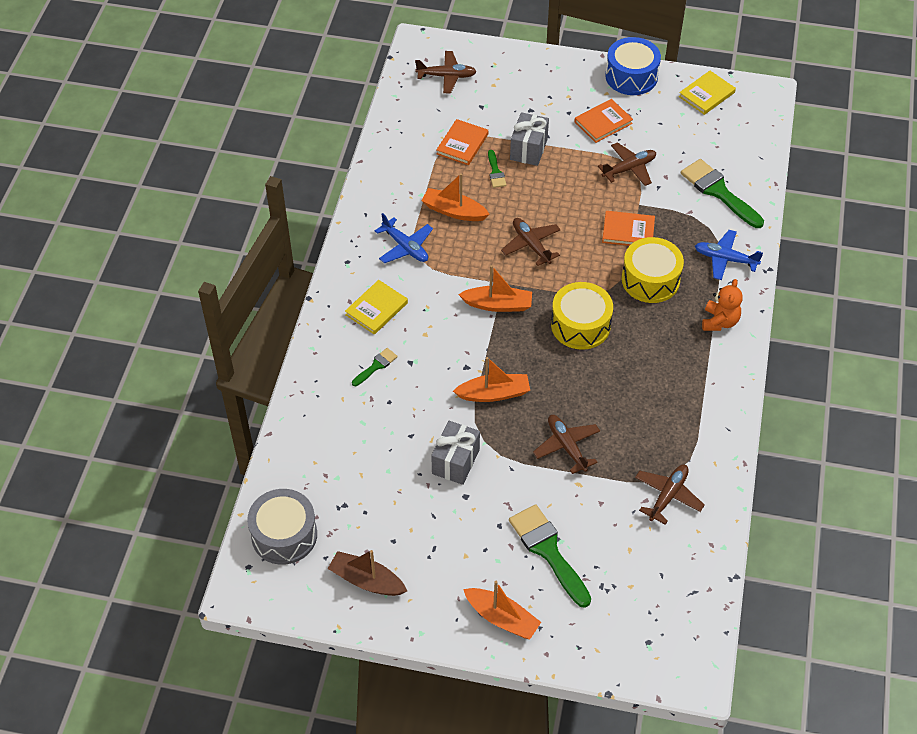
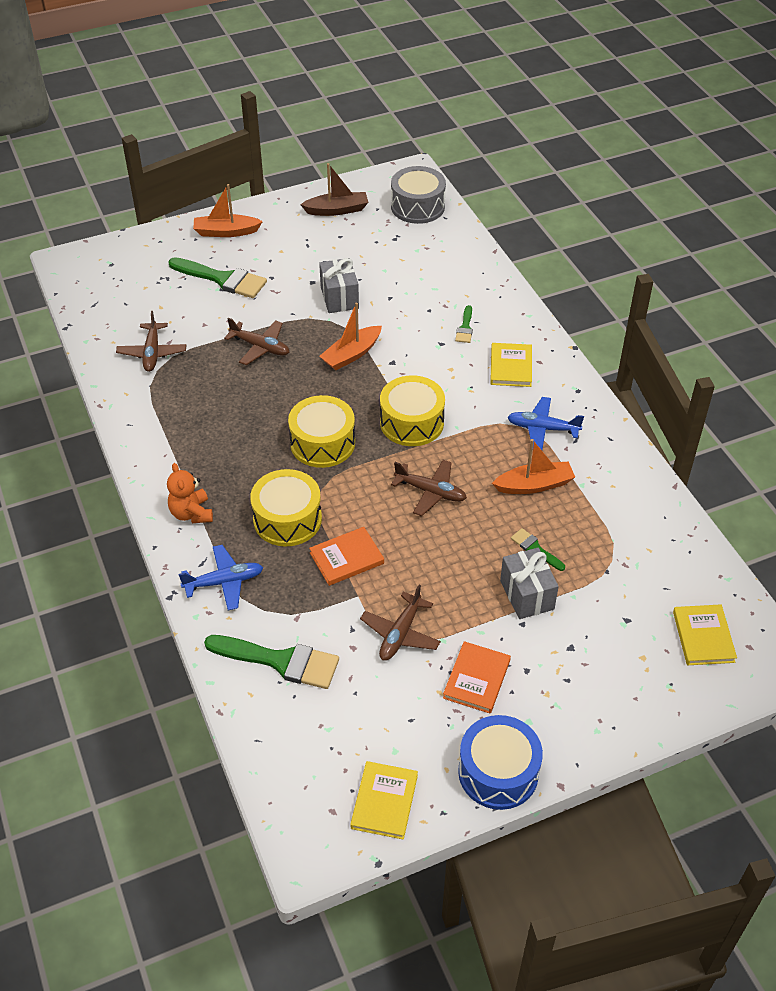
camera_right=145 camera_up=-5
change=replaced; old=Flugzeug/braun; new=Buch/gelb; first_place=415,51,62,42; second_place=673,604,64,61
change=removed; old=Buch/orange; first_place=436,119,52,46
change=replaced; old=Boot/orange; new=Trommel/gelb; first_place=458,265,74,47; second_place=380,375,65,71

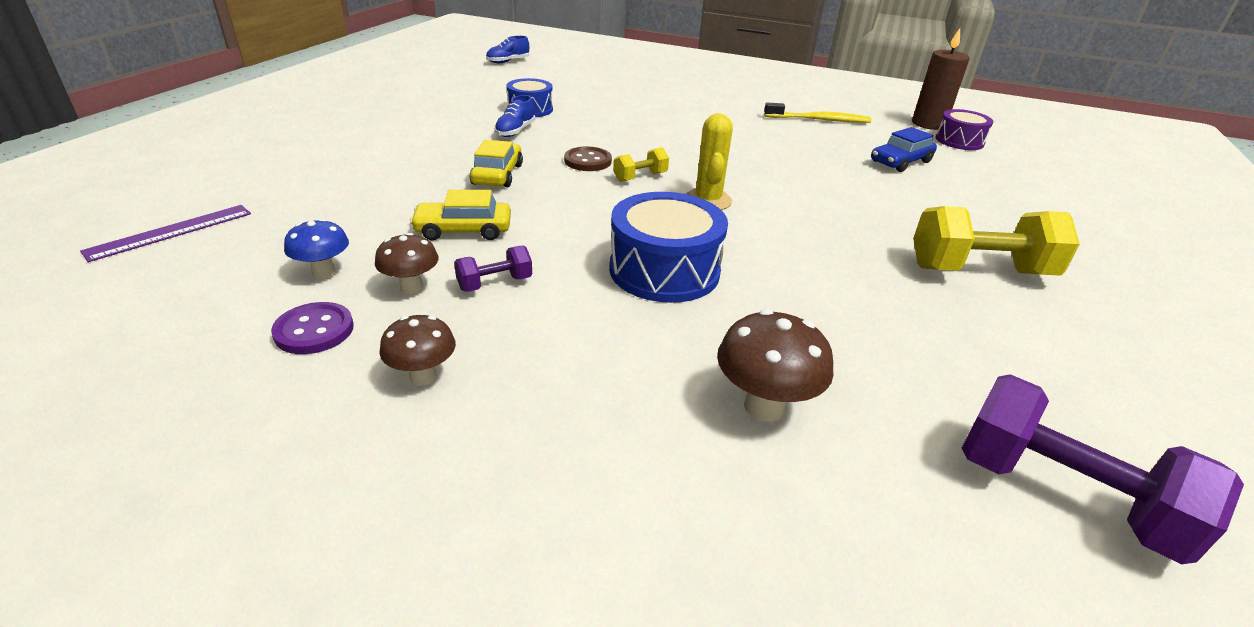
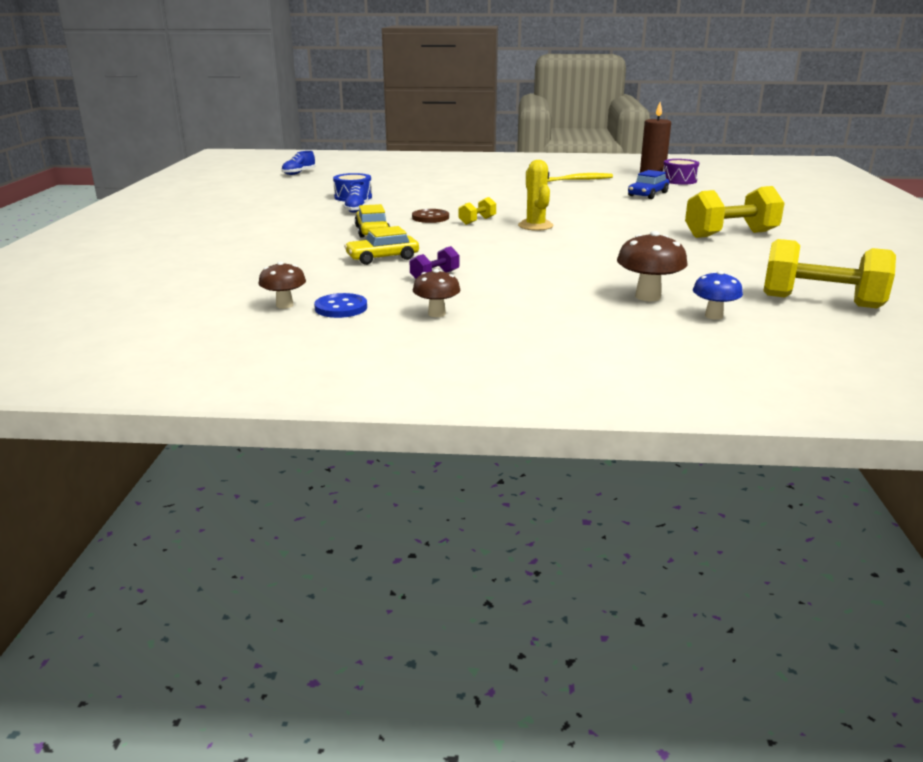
camera_right=-15 camera_up=-10
change=removed; old=Lineal/lila; first_place=80,205,171,57
change=recoloured; old=Knopf/lila; new=Knopf/blau; first_place=271,302,83,52; second_place=314,293,53,25
change=moved; old=Pilz/blau; first_place=284,219,65,60; second_place=693,271,50,49
change=moved; old=Pilz/braun; first_place=375,233,63,61; second_place=258,261,48,48
change=removed; old=Trommel/blau; first_place=609,192,119,111
change=recoloured; old=Hantel/lila; new=Hantel/gelb; first_place=962,374,282,190; second_place=763,239,133,69

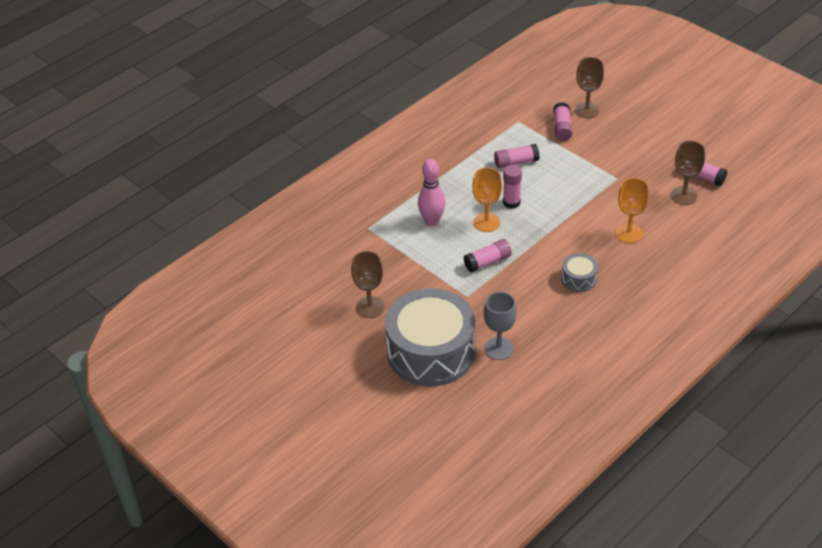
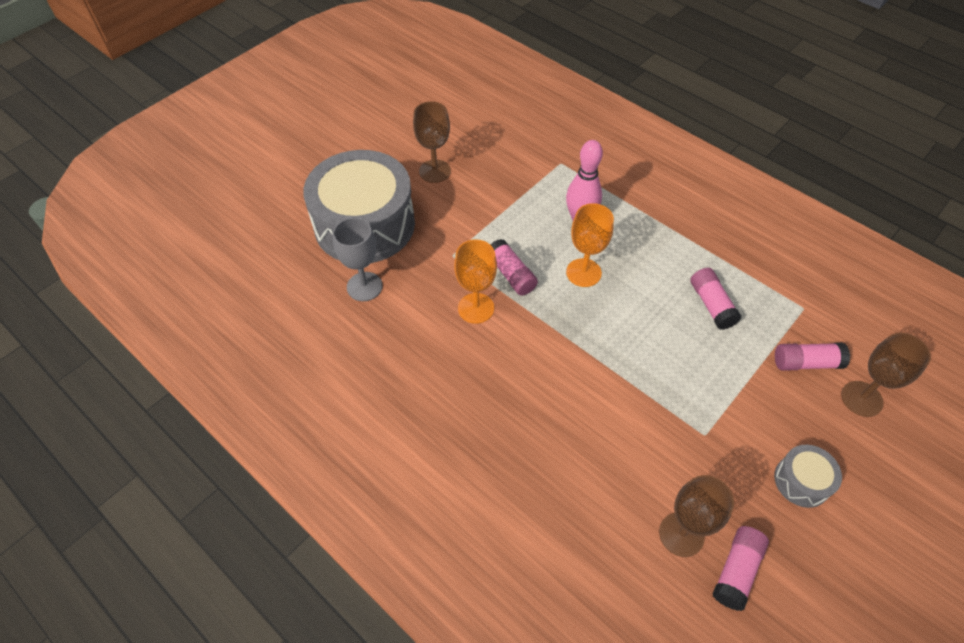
camera_right=85 camera_up=10
change=removed; old=Klebestift/rosa; first_place=503,165,19,44
change=moved; old=Trommel/grau; first_place=561,253,37,39; second_place=774,445,68,63
change=moved; old=Kelch/orange; first_place=615,178,34,65; second_place=454,239,43,85

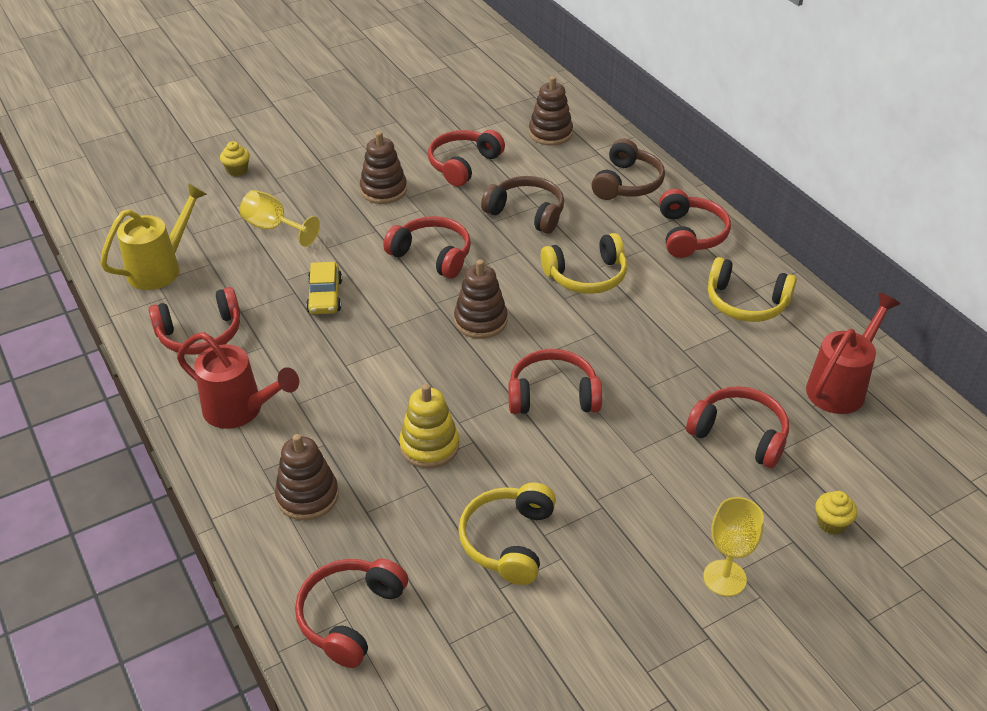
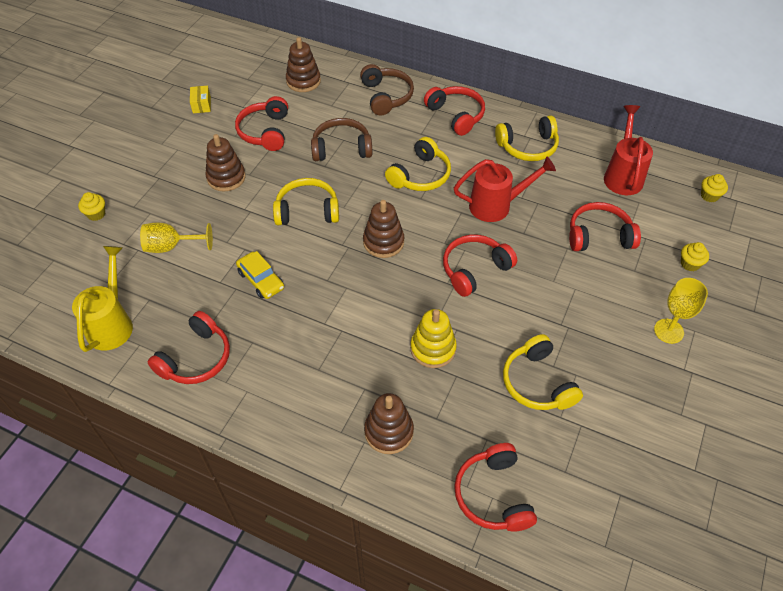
camera_right=-35 camera_up=10
change=moved; old=Gießkanne/rot; first_place=177,332,122,97; second_place=454,156,102,66
change=recoloured; old=Kopfhörer/rot; new=Kopfhörer/gelb; first_place=383,216,88,63; second_place=273,178,66,47
change=added; new=Schachtel/gelb; second_place=190,86,21,27
change=added; new=Muffin/gelb; second_place=701,174,27,28

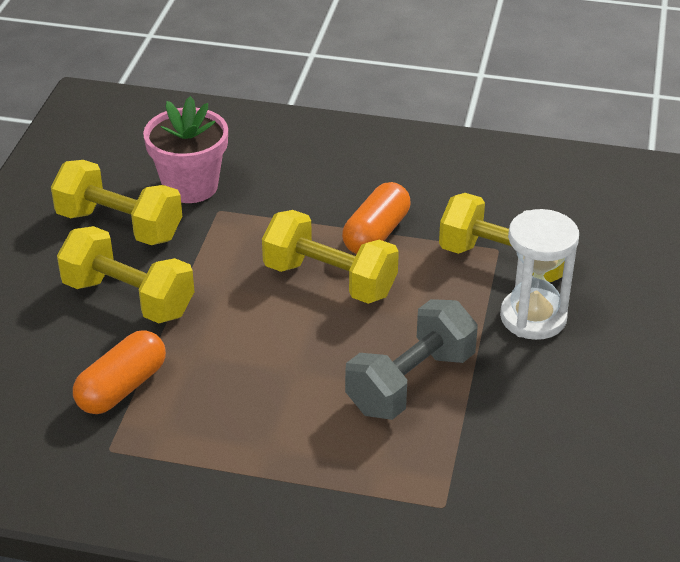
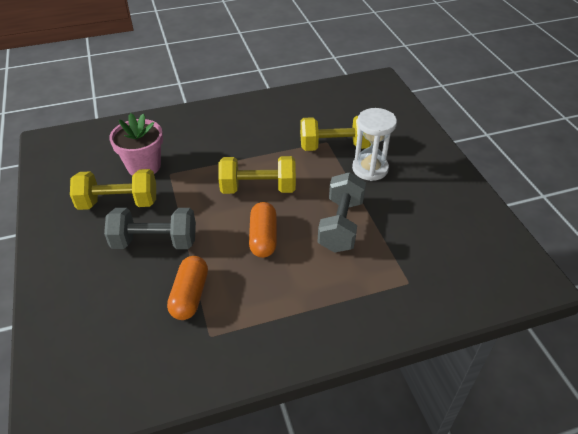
camera_right=-30 camera_up=5
change=recoloured; old=Hantel/gelb; new=Hantel/grau; first_place=57,226,137,97; second_place=104,208,92,41
change=moved; old=Kapsel/orange; first_place=342,182,68,72; second_place=249,202,28,56

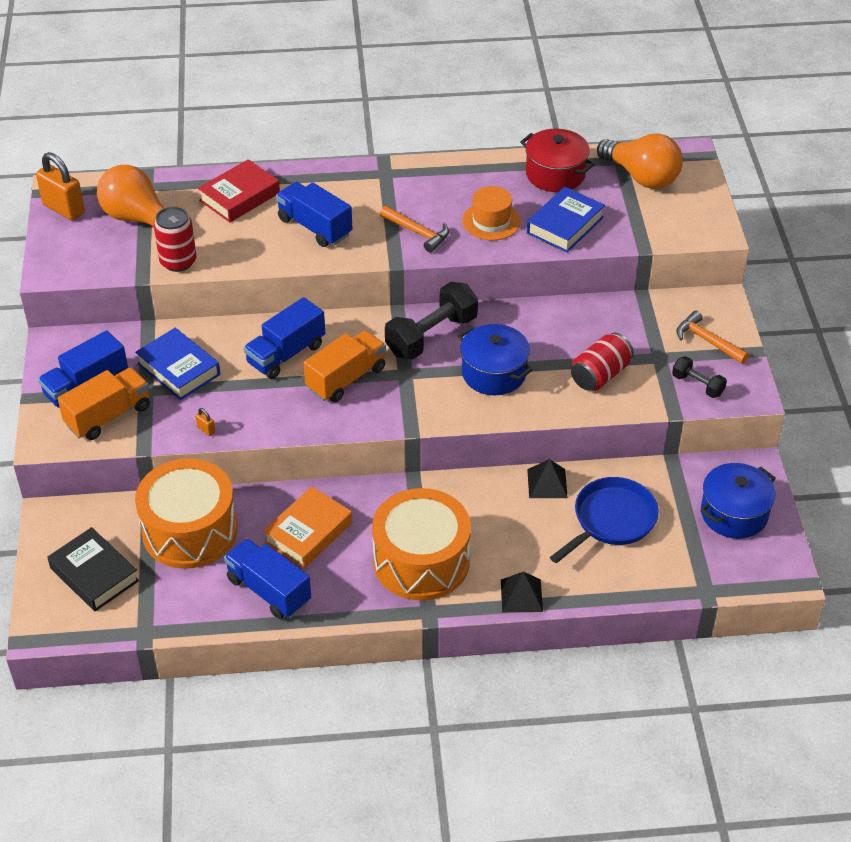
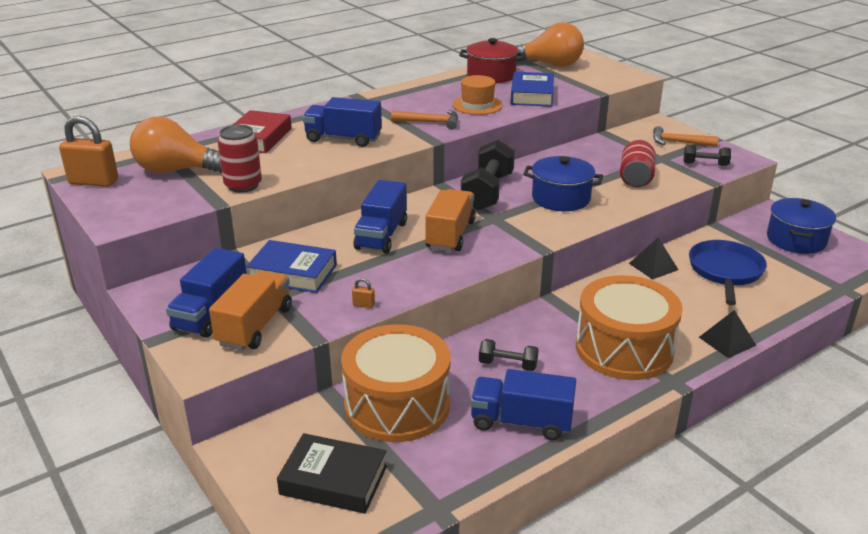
camera_right=-30 camera_up=-15
change=replaced; old=Buch/orange; new=Hantel/schwarz; first_place=263,486,89,82; second_place=479,339,60,32

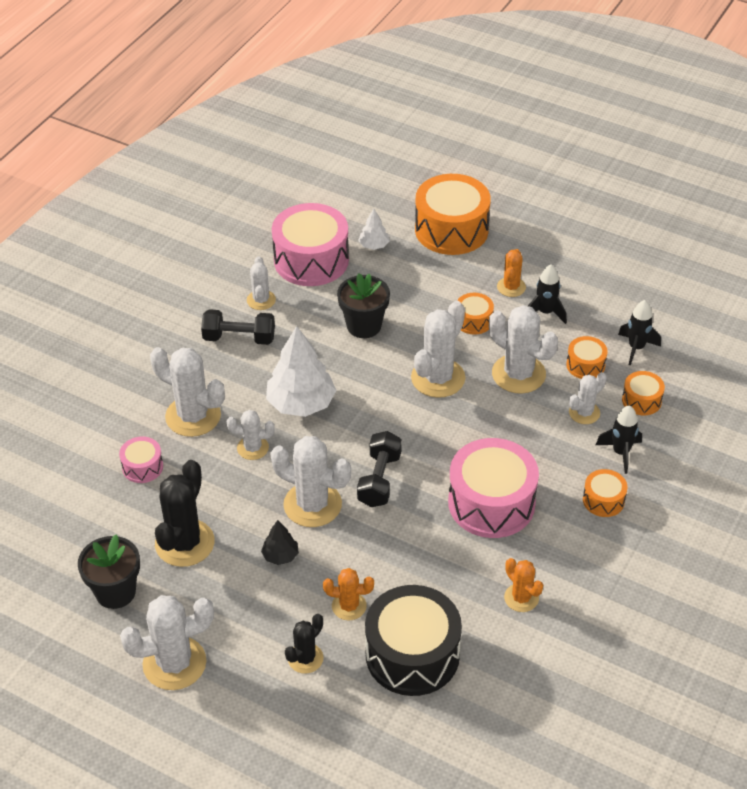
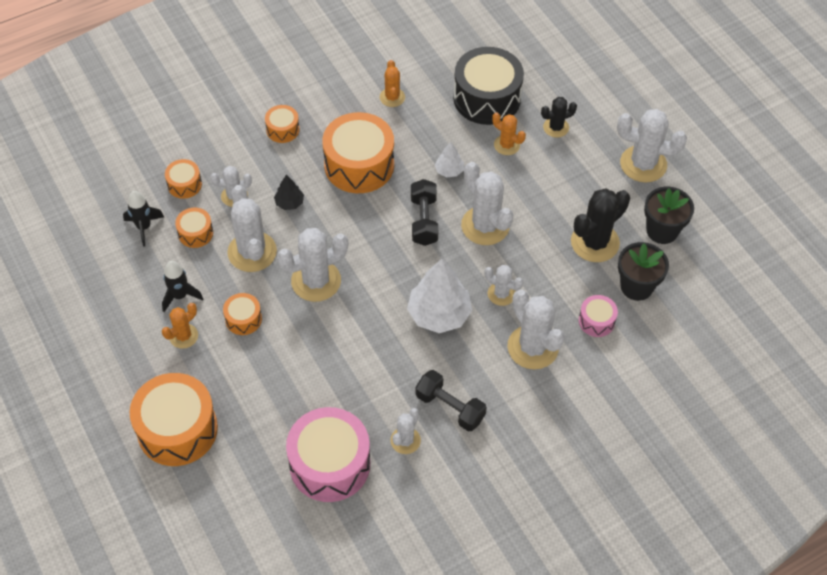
camera_right=-150 camera_up=10
change=moved; old=Baum/schwarz; first_place=261,520,38,45; second_place=274,175,30,35
change=moved; old=Blumentopf/schwarz; first_place=337,273,53,65; second_place=618,242,51,59
change=turned; old=Hantel/schwarz; first_place=357,431,45,76; second_place=411,179,27,67; degrees=-45
change=moved; old=Baum/weiß; first_place=358,209,32,41; second_place=435,142,29,35
change=recoloured; old=Trommel/rosa; new=Trommel/orange; first_place=448,438,91,100; second_place=322,112,72,81
change=removed; old=Rakete/schwarz; first_place=596,405,46,69

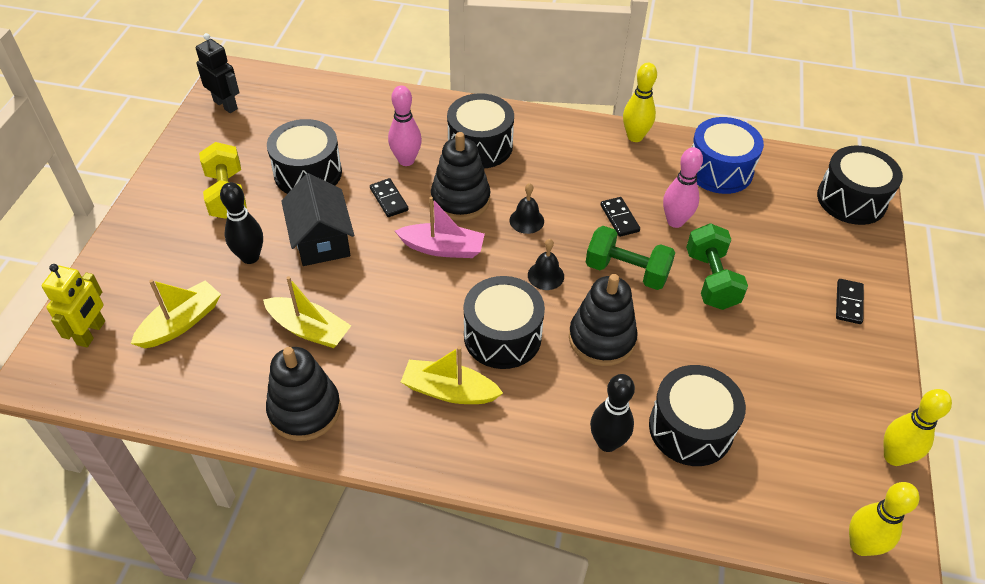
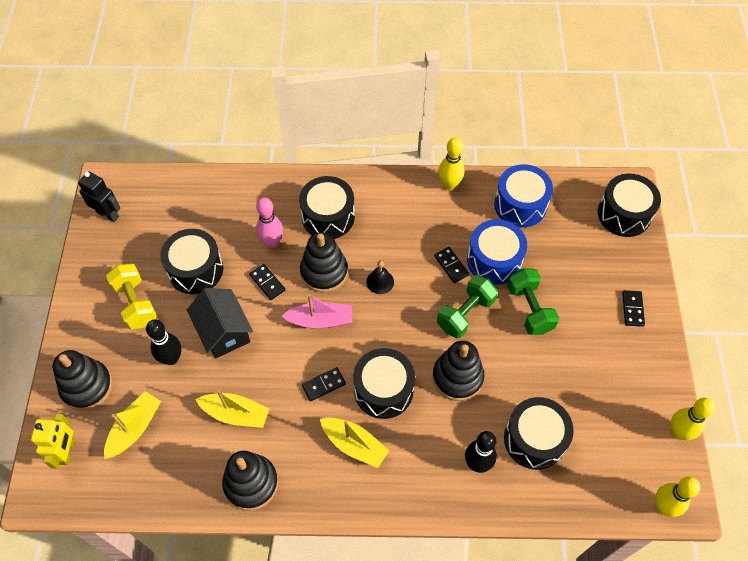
camera_right=-10 camera_up=10
change=turned; old=Boot/gelb; first_place=401,346,102,58; second_place=320,418,69,50; degrees=-150
change=removed; old=Glocke/schwarz; first_place=528,239,36,51
change=turned; old=Hantel/grün; first_place=586,226,89,64; second_place=437,275,61,63; degrees=-60
change=replaced; old=Bowlingkegel/rosa; new=Trommel/blau; first_place=663,147,40,81; second_place=467,219,60,66
change=added; new=Stapelspielzeug/schwarz; second_place=53,350,59,60
change=added; new=Dominostein/schwarz; second_place=302,367,44,34

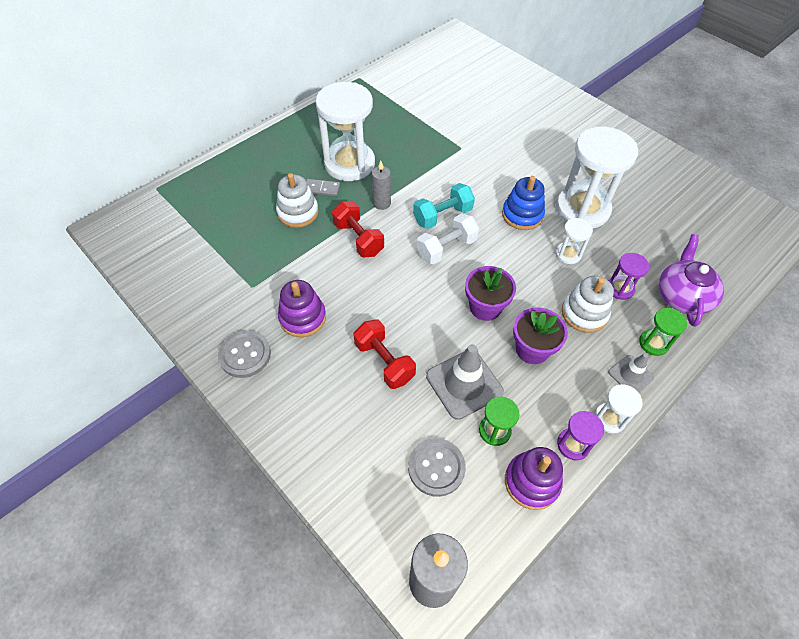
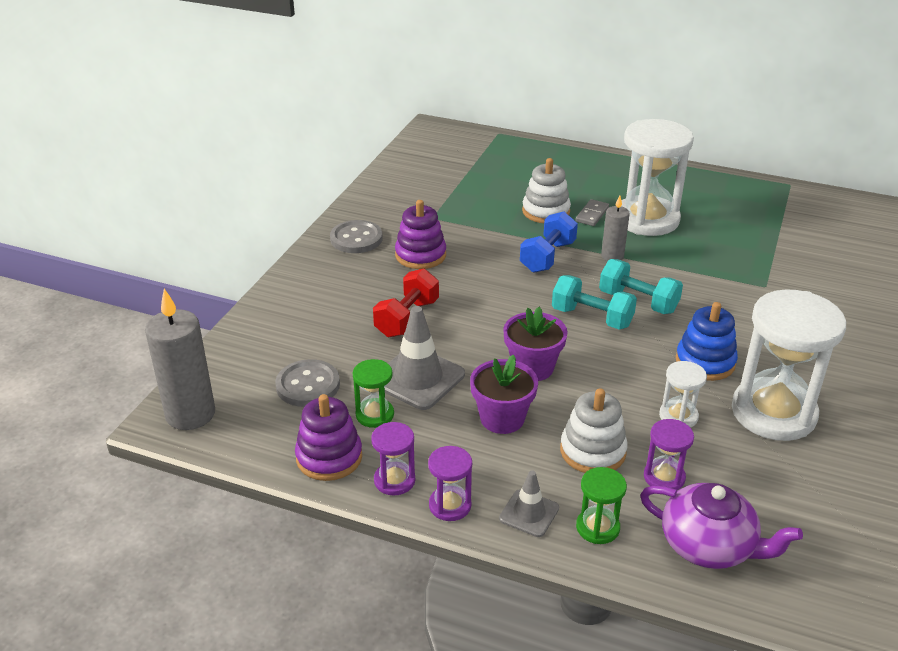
camera_right=65 camera_up=-20
change=turned; old=Dominostein/grau; first_place=306,179,34,18; second_place=575,199,34,27; degrees=45
change=recoloured; old=Hantel/rot; new=Hantel/blau; first_place=332,202,52,55; second_place=520,211,58,62
change=recoloured; old=Hantel/weiß; new=Hantel/türkis; first_place=417,213,62,51; second_place=552,275,85,55
change=recoloured; old=Sanduhr/weiß; new=Sanduhr/lila; first_place=594,384,49,50; second_place=428,446,44,75
change=turned; old=Teekanne/lila; first_place=659,234,65,93; second_place=640,483,163,86; degrees=45

